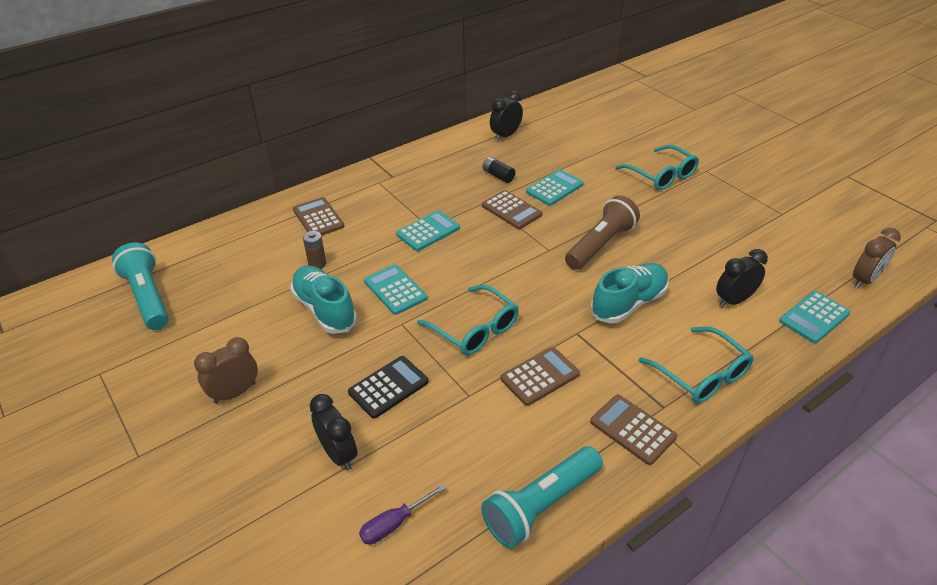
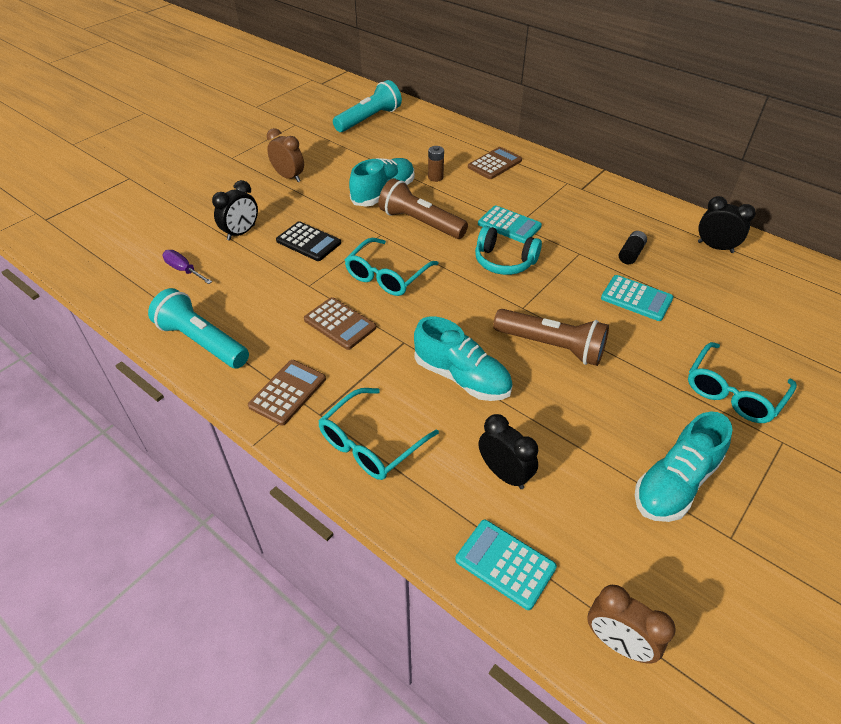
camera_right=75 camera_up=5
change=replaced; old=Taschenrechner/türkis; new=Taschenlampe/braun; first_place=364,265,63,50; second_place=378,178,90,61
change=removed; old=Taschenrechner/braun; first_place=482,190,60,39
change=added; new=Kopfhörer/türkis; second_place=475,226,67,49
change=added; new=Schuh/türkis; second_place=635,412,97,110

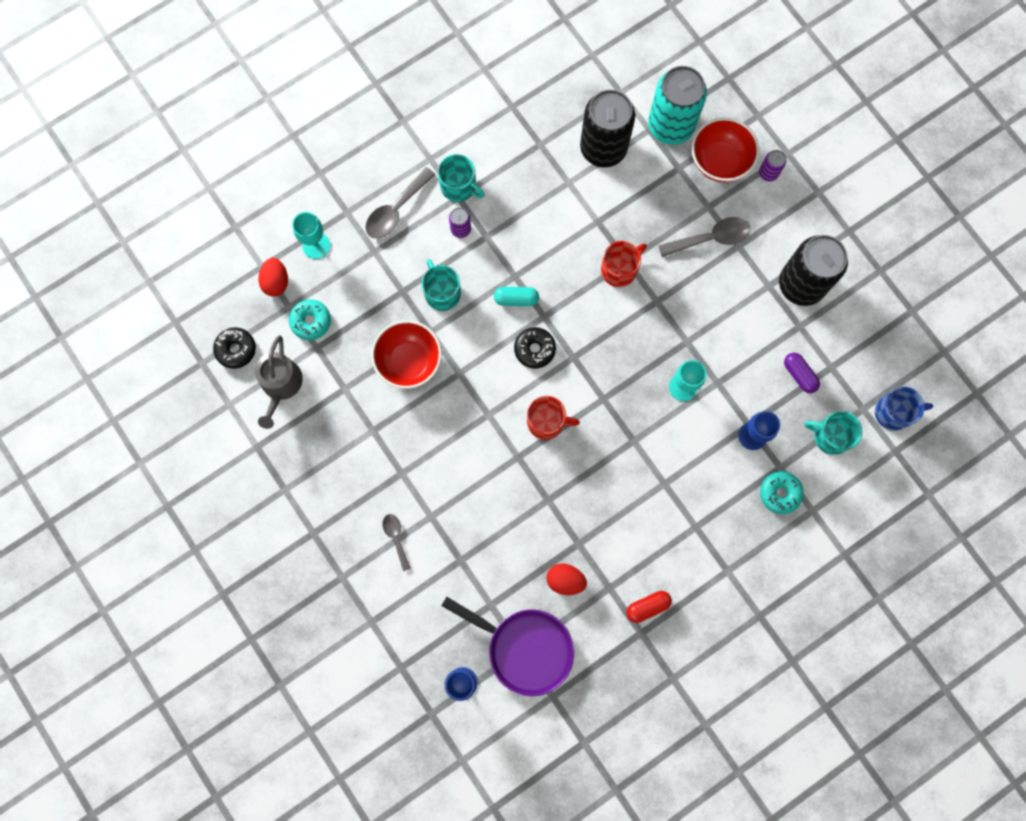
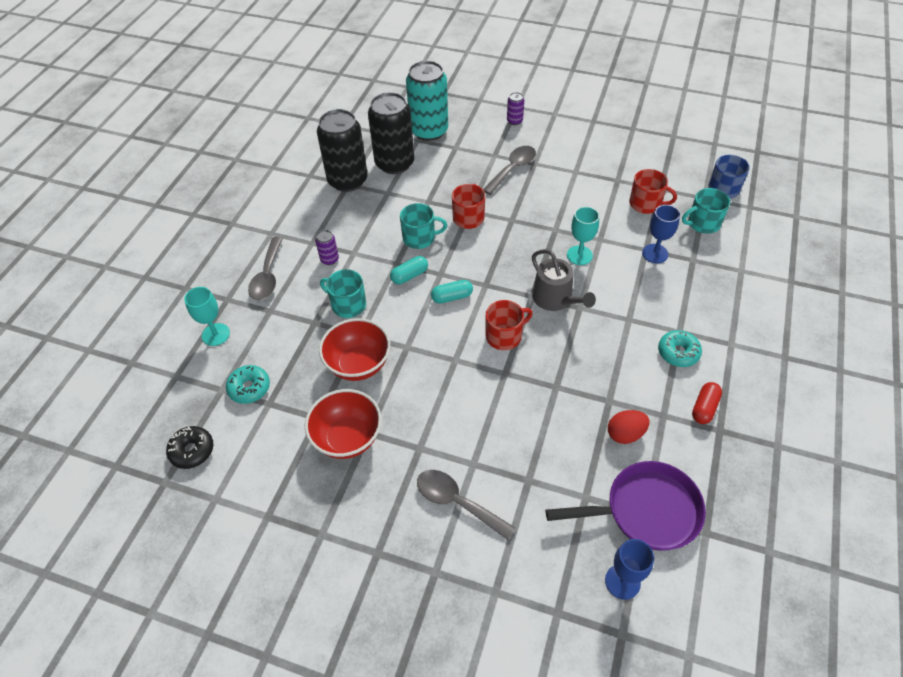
camera_right=-35 camera_up=-25
change=moved; old=Gießkanne/grau; first_place=255,335,48,94; second_place=532,249,64,62
change=removed; old=Ei/rot; first_place=258,258,30,39
change=resized; old=Löffel/grau; first_place=383,514,28,57; second_place=417,470,98,70; factor=1.67
change=moved; old=Tasse/türkis; first_place=438,154,47,48; second_place=400,203,47,46
change=replaced; old=Donut/schwarz; new=Kapsel/türkis; first_place=514,327,42,42; second_place=431,280,42,24
change=moved; old=Schüssel/rot; first_place=691,118,68,64; second_place=305,389,77,70
change=moved; old=Donut/türkis; first_place=760,471,44,43; second_place=658,330,44,37
change=moved; old=Dose/schwarz; first_place=779,235,69,71; second_place=317,109,50,83
change=replaced; old=Kapsel/lila; new=Tasse/rot; first_place=784,353,36,40; second_place=629,169,48,45

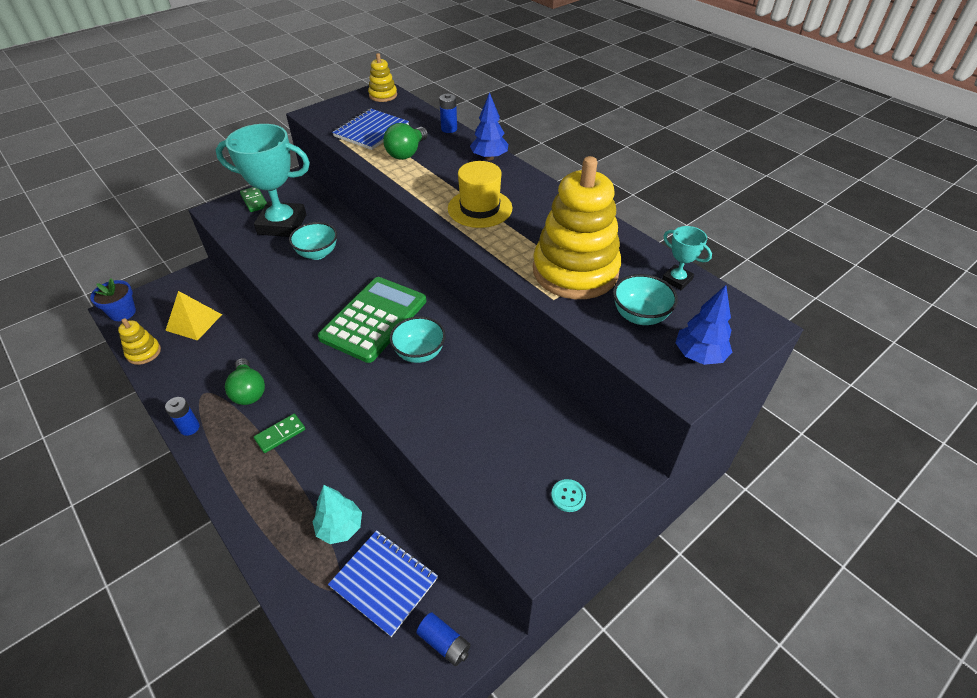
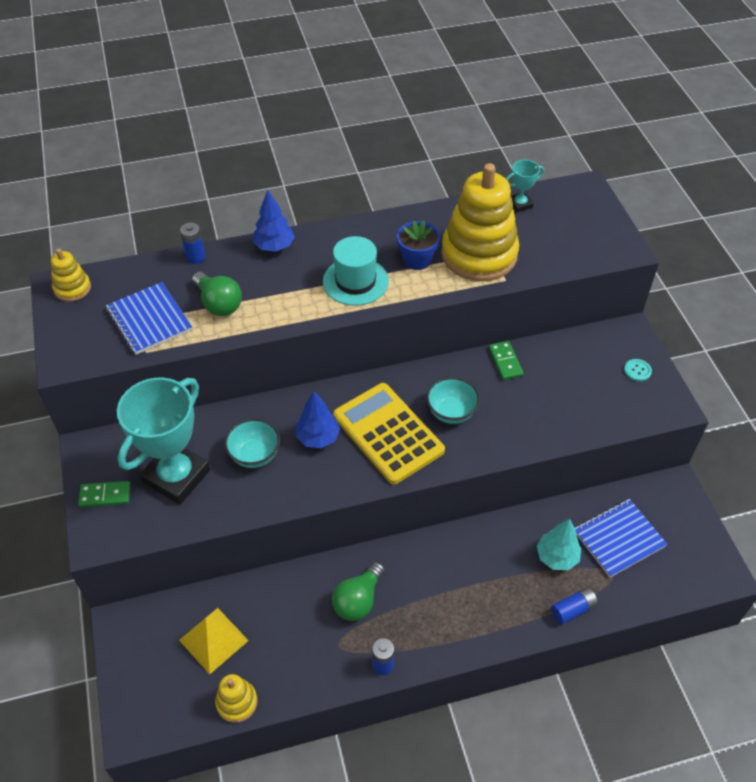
camera_right=-65 camera_up=5
change=moved; old=Blumentopf/blau; first_place=90,278,46,43; second_place=397,220,43,50
change=turned; old=Glühbirne/grün; first_place=225,358,40,47; second_place=332,562,53,59; degrees=120
change=moved; old=Dominostein/grün; first_place=254,414,51,39; second_place=489,341,35,39
change=recoloured; old=Taschenrechner/grün; new=Taschenrechner/gelb; first_place=318,277,108,86; second_place=333,383,112,101
change=moved; old=Batterie/blau; first_place=416,612,55,54; second_place=551,588,47,36
change=recoloured; old=Hut/gelb; new=Hut/türkis; first_place=448,161,64,67; second_place=323,236,66,70
change=removed; old=Schüssel/türkis; first_place=613,274,65,51
change=moved; old=Baum/blau; first_place=676,285,56,80; second_place=296,391,44,57

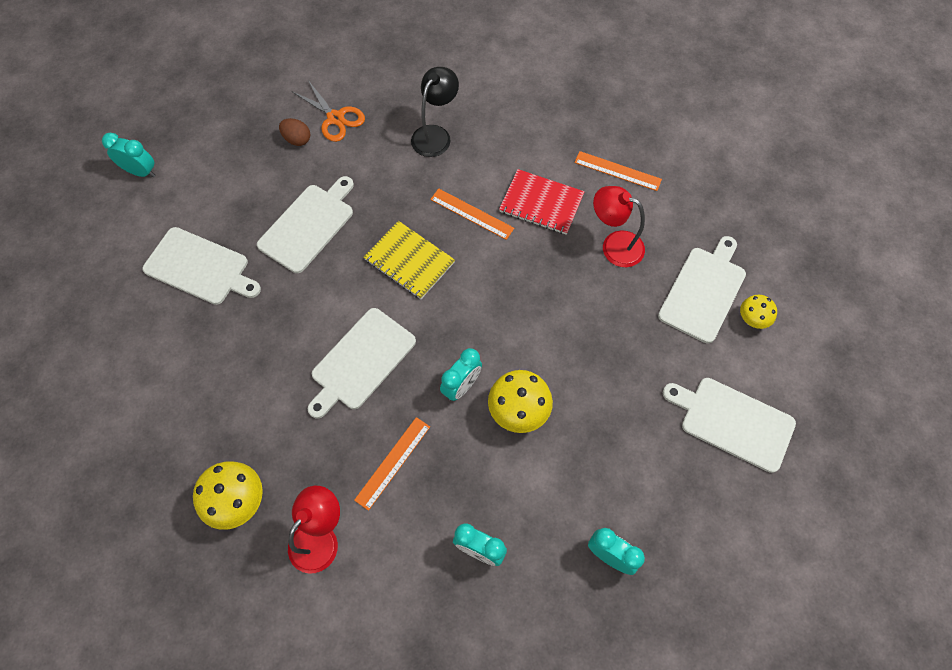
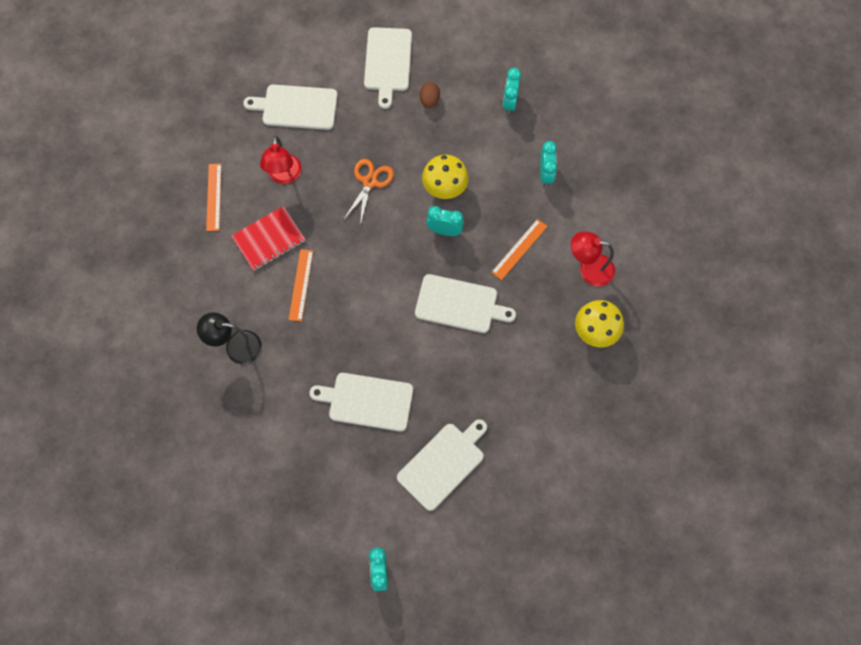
camera_right=-115 camera_up=5
change=turned; old=Schneidebrett/weiß; first_place=142,227,119,78; second_place=397,419,90,92; degrees=45
change=moved; old=Ei/braun; first_place=279,118,31,28; second_place=420,82,20,26
change=moved; old=Schere/orange; first_place=293,80,72,62; second_place=343,159,51,67
change=turned; old=Lineal/orange; first_place=354,417,76,94; second_place=491,219,57,61; degrees=-60
change=removed; old=Notizbuch/gelb; first_place=364,221,91,78
change=turned; old=Notizbuch/rot; first_place=499,169,86,66; second_place=231,206,74,65; degrees=60
change=removed; old=Pilz/gelb; first_place=740,294,37,35

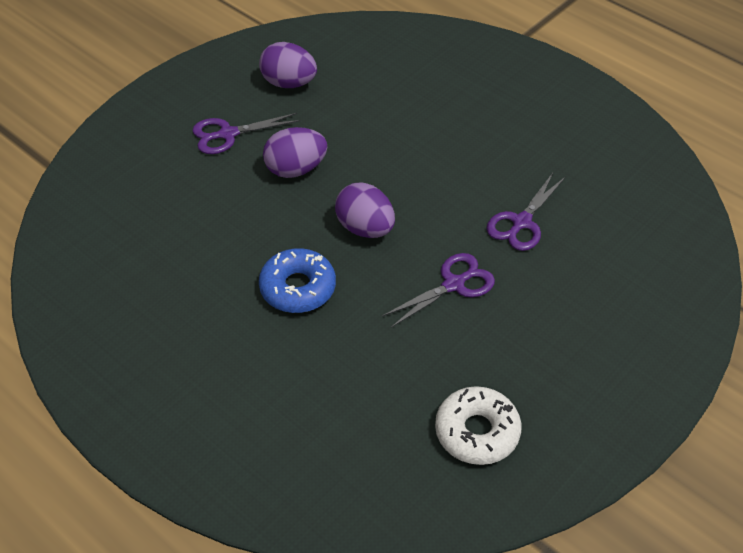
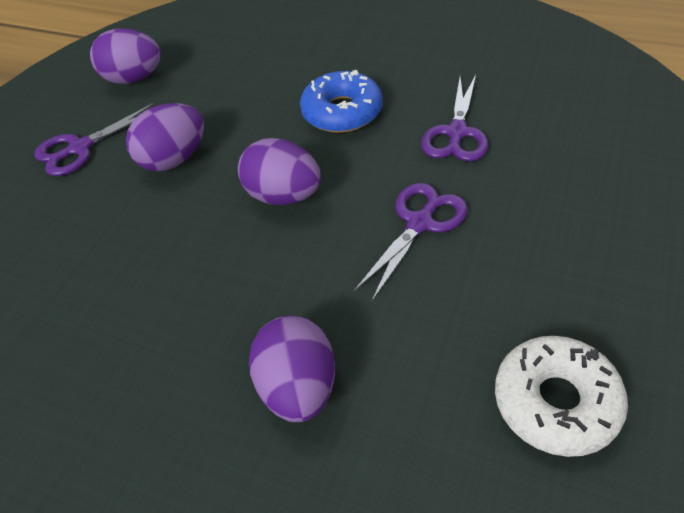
camera_right=-15 camera_up=0
change=moved; old=Donut/blau; first_place=259,248,77,65; second_place=300,70,83,63
change=added; new=Ei/lila; second_place=249,315,86,107

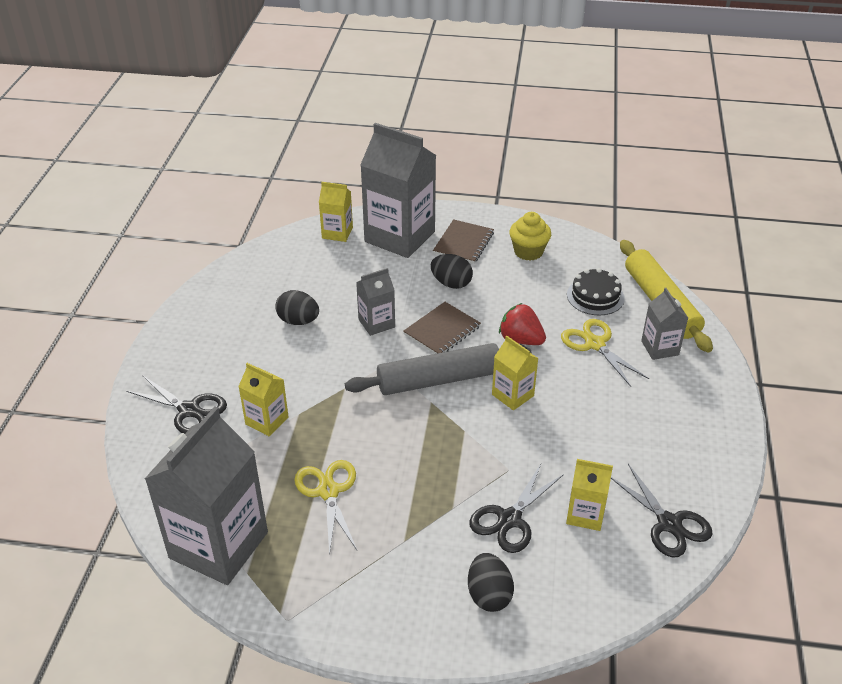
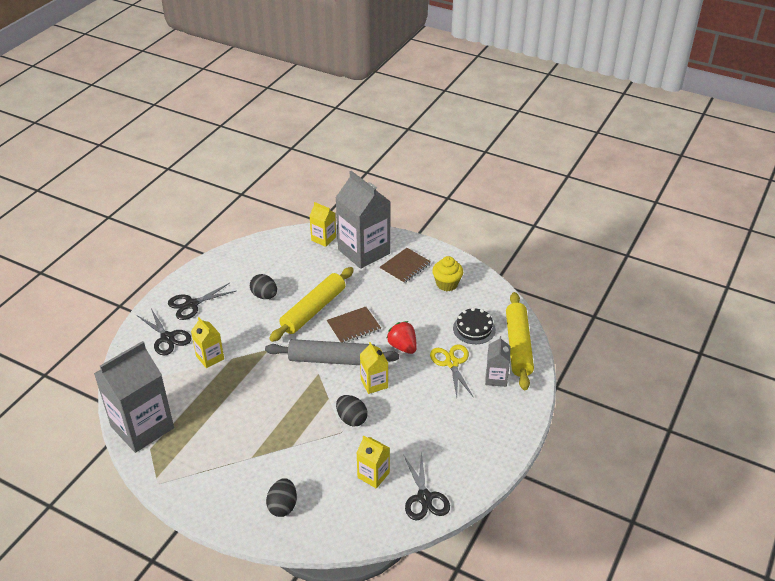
camera_right=20 camera_up=0
change=removed; old=Schere/gelb; first_place=294,460,63,96
change=replaced; old=Getränkekarton/grau; new=Nudelholz/gelb; first_place=356,268,39,68; second_place=269,267,85,75
change=moved; old=Ei/schwarz; first_place=431,254,42,35; second_place=336,395,32,32
change=moved; old=Schere/schwarz; first_place=469,464,95,89; second_place=168,283,68,37

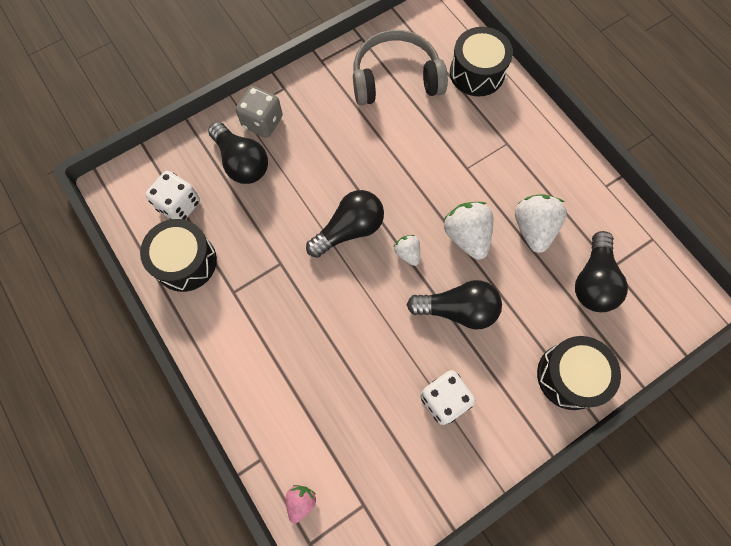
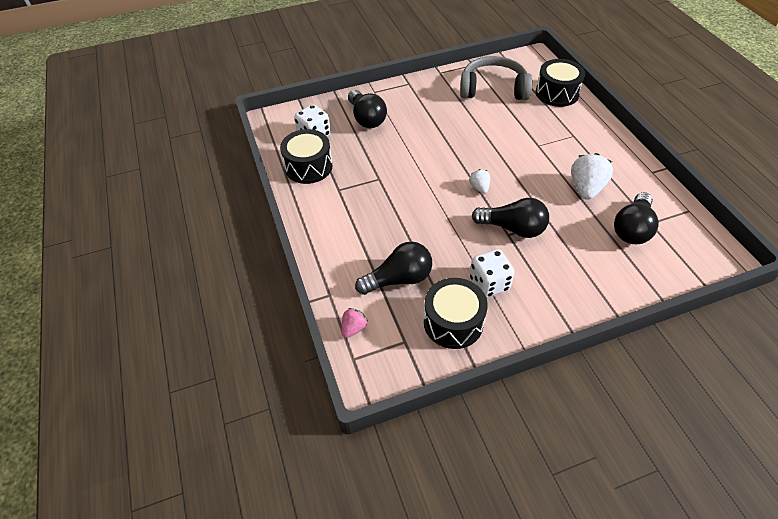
camera_right=15 camera_up=-20
change=removed; old=Spielwürfel/grau; first_place=236,86,47,52
change=moved; old=Glühbirne/schwarz; first_place=306,190,78,68; second_place=355,241,77,54
change=removed; old=Erdbeere/weiß; first_place=444,202,49,58
change=moved; old=Trommel/schwarz; first_place=537,336,84,74; second_place=424,278,64,71

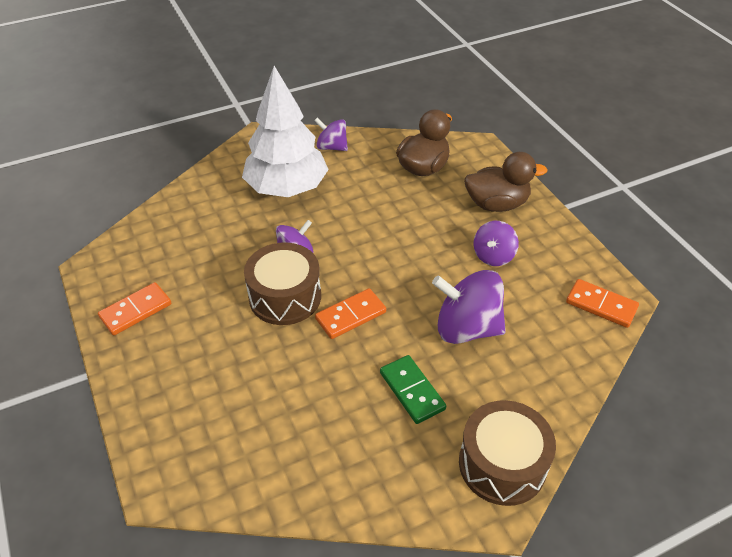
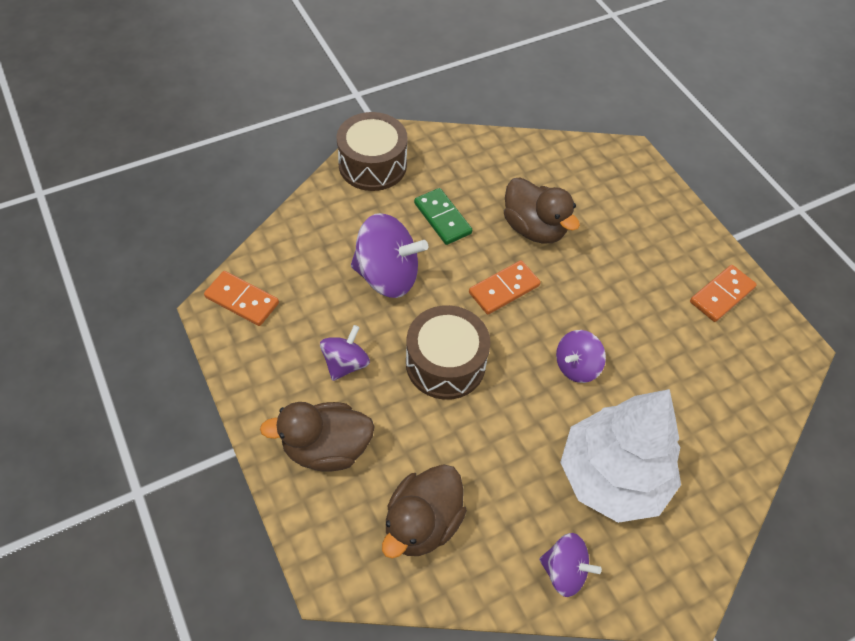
camera_right=175 camera_up=10
change=moved; old=Trommel/braun; first_place=244,243,77,82; second_place=406,305,84,95
change=added; new=Ente/braun; second_place=504,177,76,66

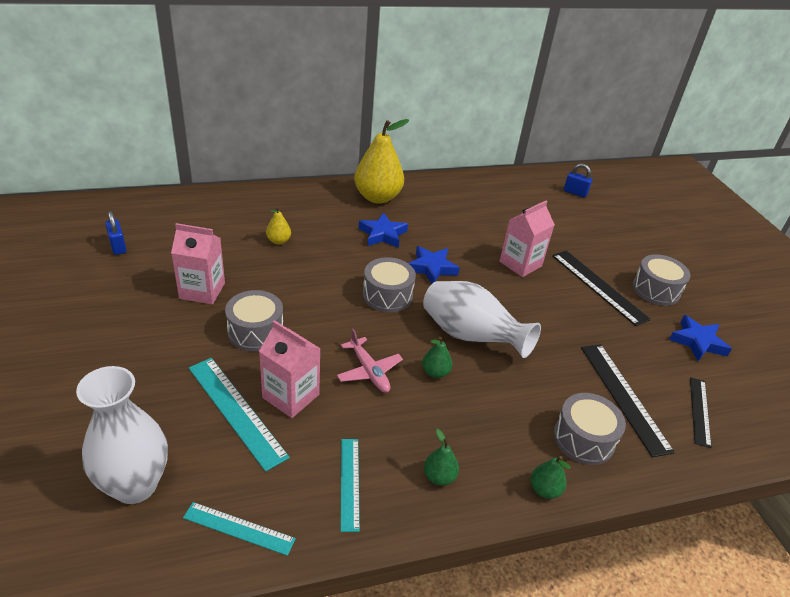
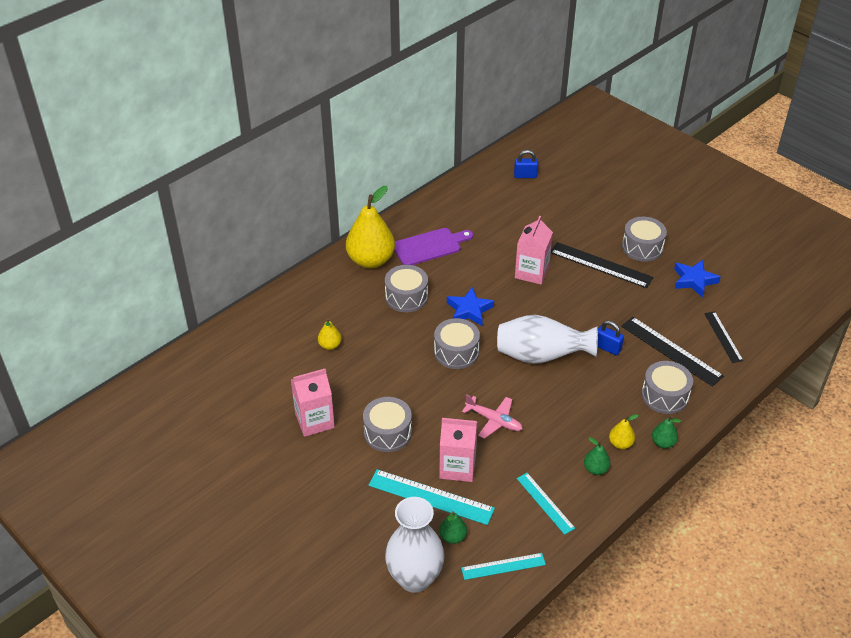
camera_right=-25 camera_up=5
change=moved; old=Vorhängeschloss/blau; first_place=105,211,21,44; second_place=597,321,27,34
change=replaced; old=Stern/blau; new=Trommel/grau; first_place=359,212,49,36; second_place=385,265,43,47
change=moved; old=Birne/grün; first_place=422,337,30,41; second_place=439,511,28,33
change=added; new=Schneidebrett/lila; second_place=394,228,79,37
change=added; new=Birne/gelb; second_place=609,414,30,35

